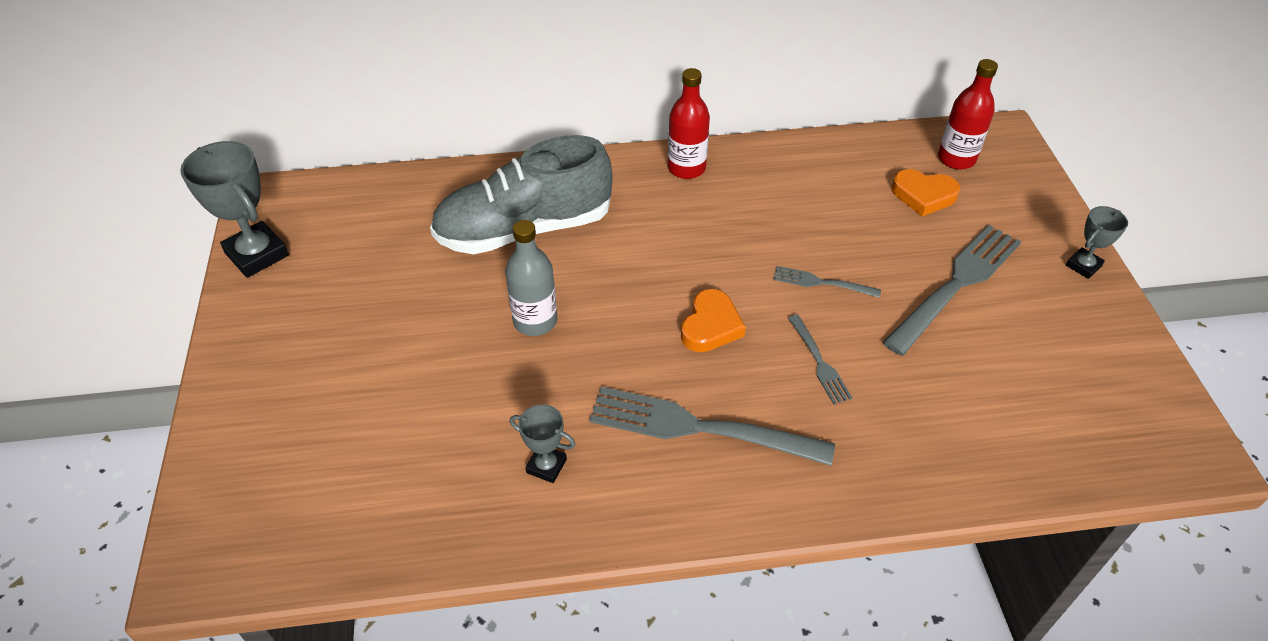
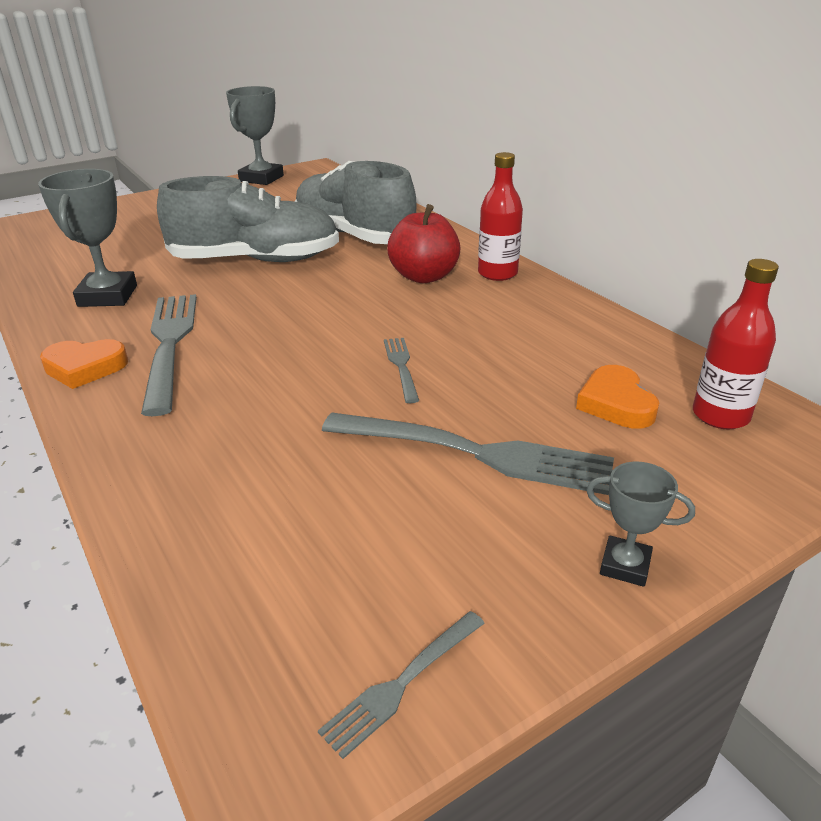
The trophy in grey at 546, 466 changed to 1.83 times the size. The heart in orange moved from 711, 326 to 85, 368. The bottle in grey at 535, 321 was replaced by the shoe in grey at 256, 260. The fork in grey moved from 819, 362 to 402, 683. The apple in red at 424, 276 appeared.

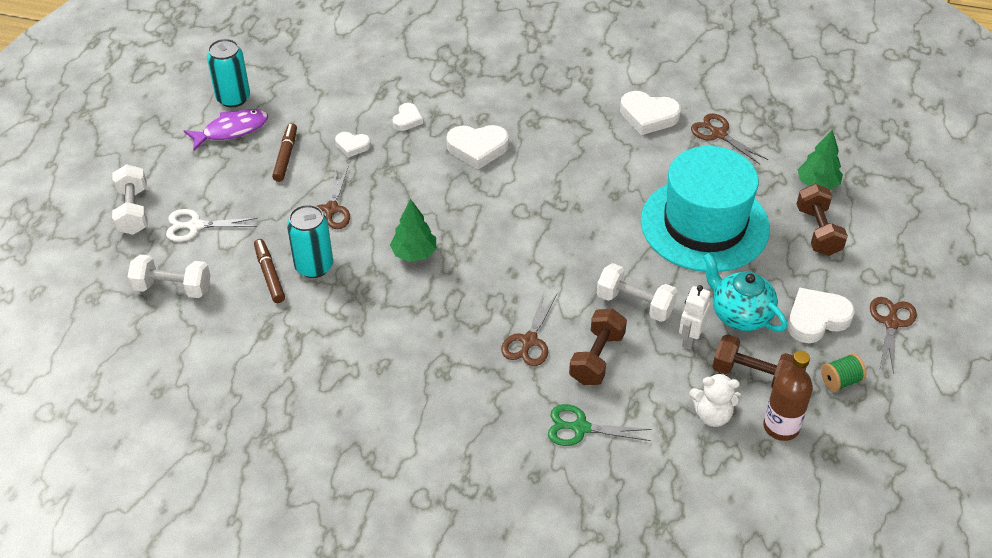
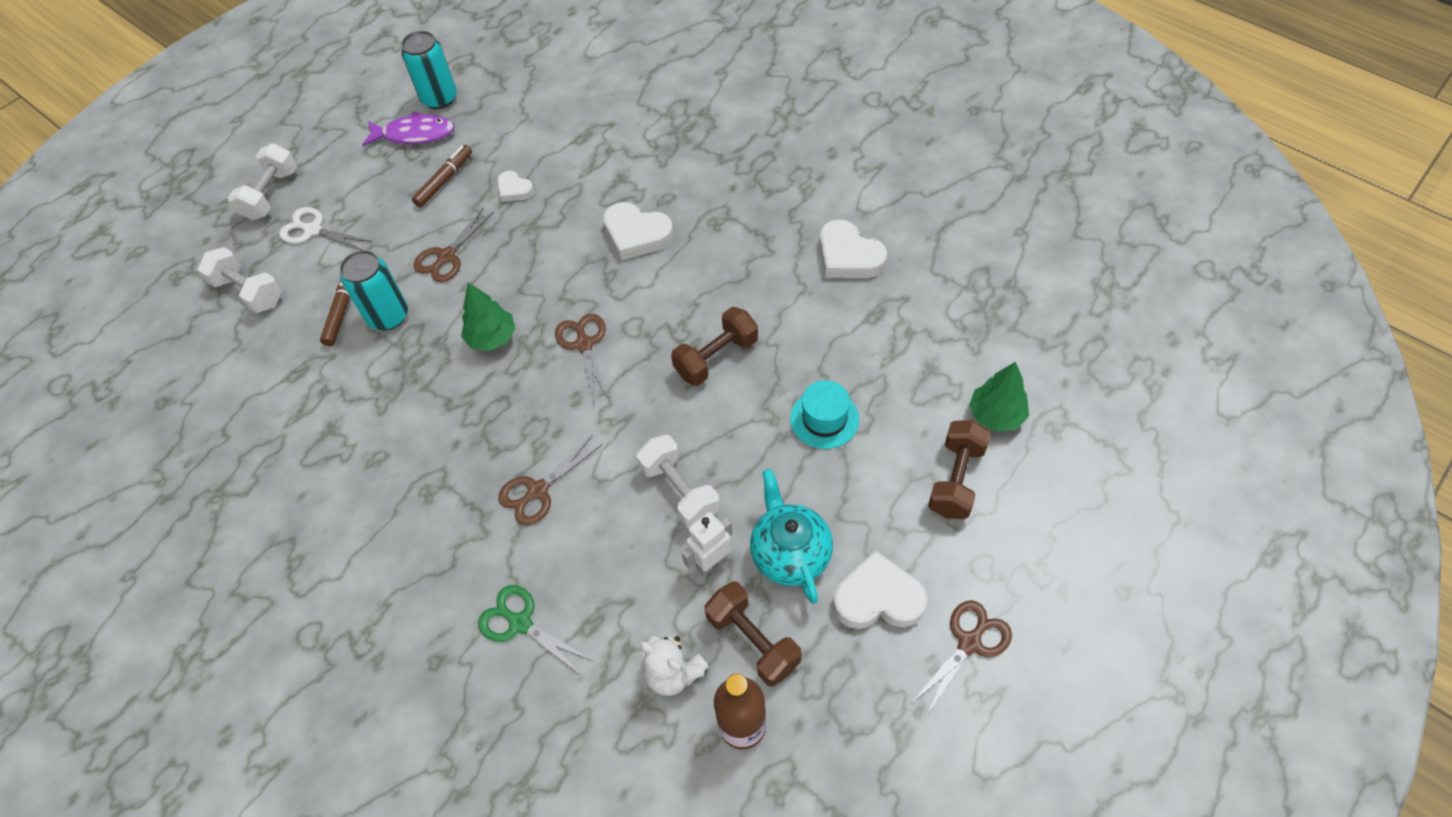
The scissors in brown moved from 718, 134 to 584, 344. The dumbbell in brown moved from 597, 358 to 716, 357. The hat in turquoise at 704, 224 changed to 0.43 times the size. The heart in white at 407, 120 disappeared. The spool in green at 840, 381 disappeared.

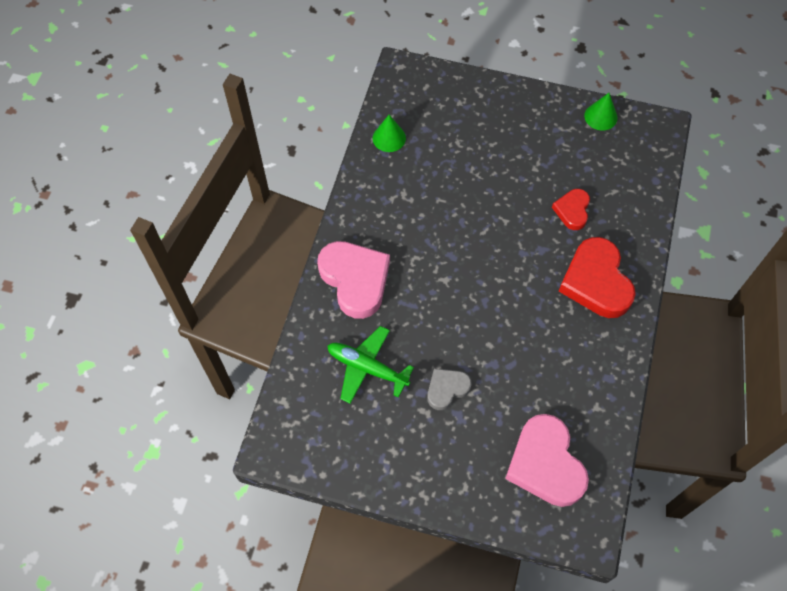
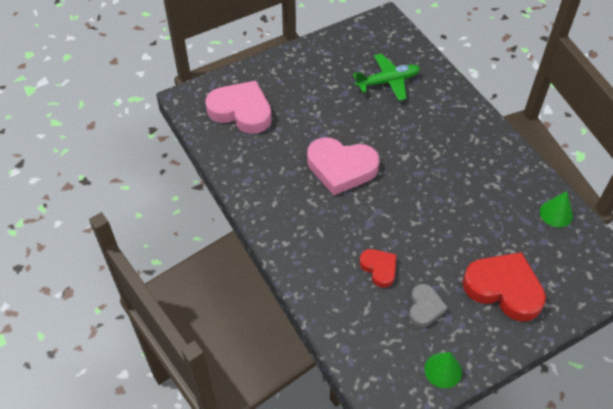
The heart in pink moved from 355, 280 to 341, 168. The heart in grey moved from 447, 389 to 425, 308. The heart in red moved from 596, 282 to 504, 288.

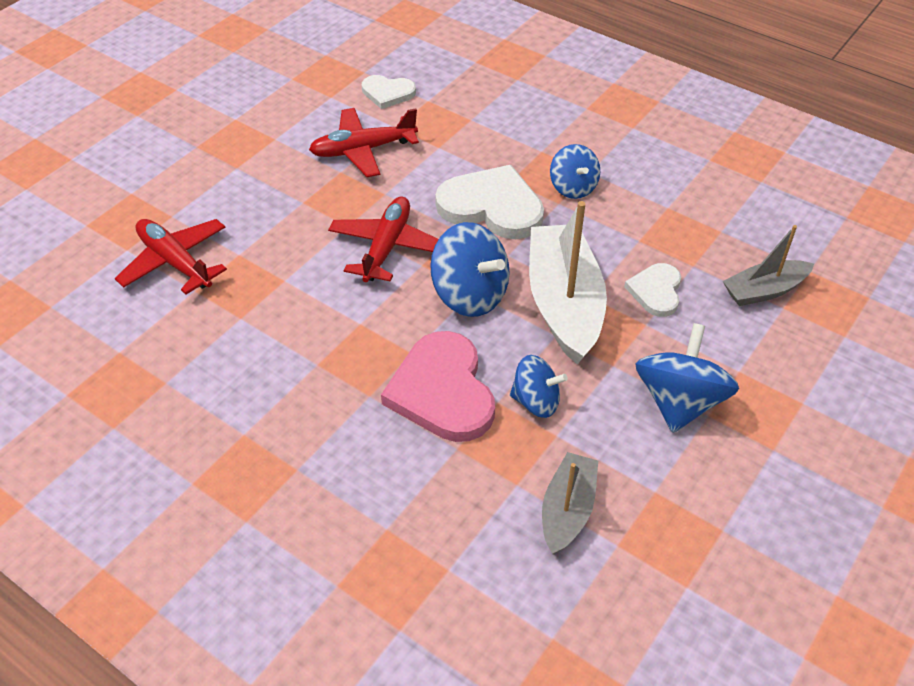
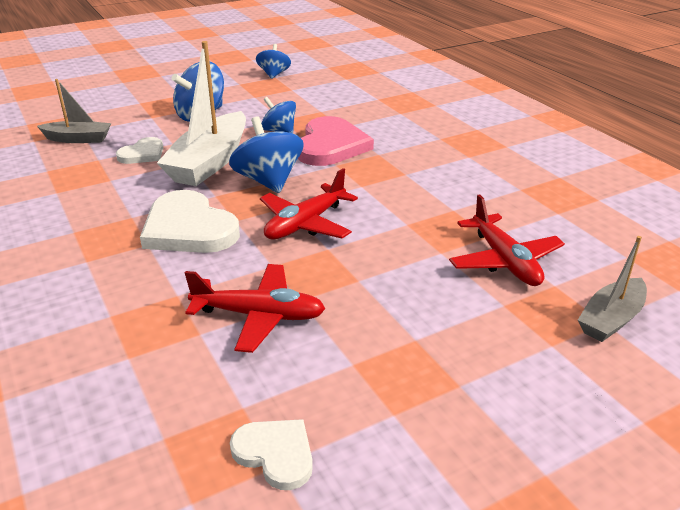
The heart in white moved from 387, 93 to 275, 454. The spinning top in blue moved from 573, 187 to 274, 74. The boat in grey moved from 567, 510 to 611, 319.

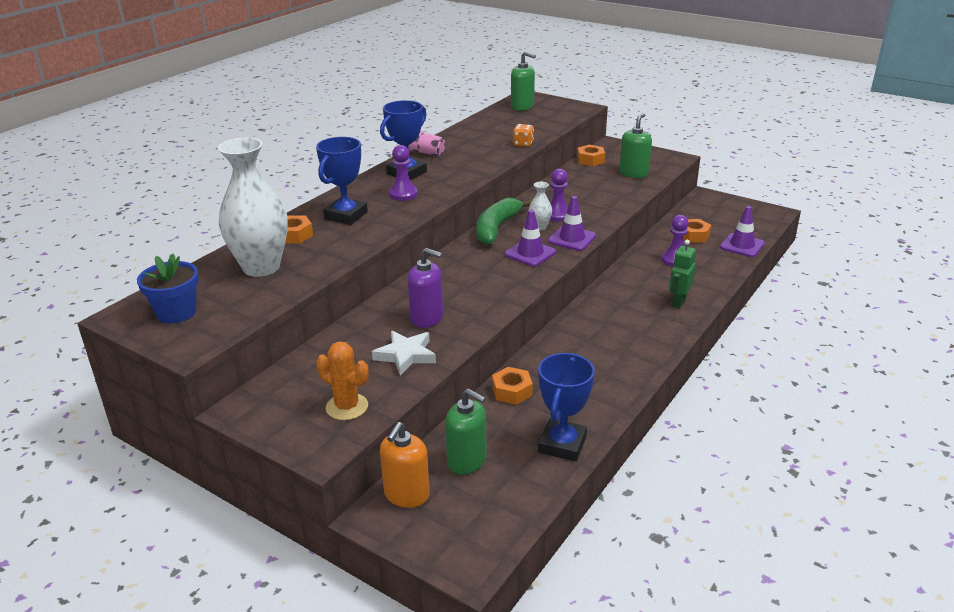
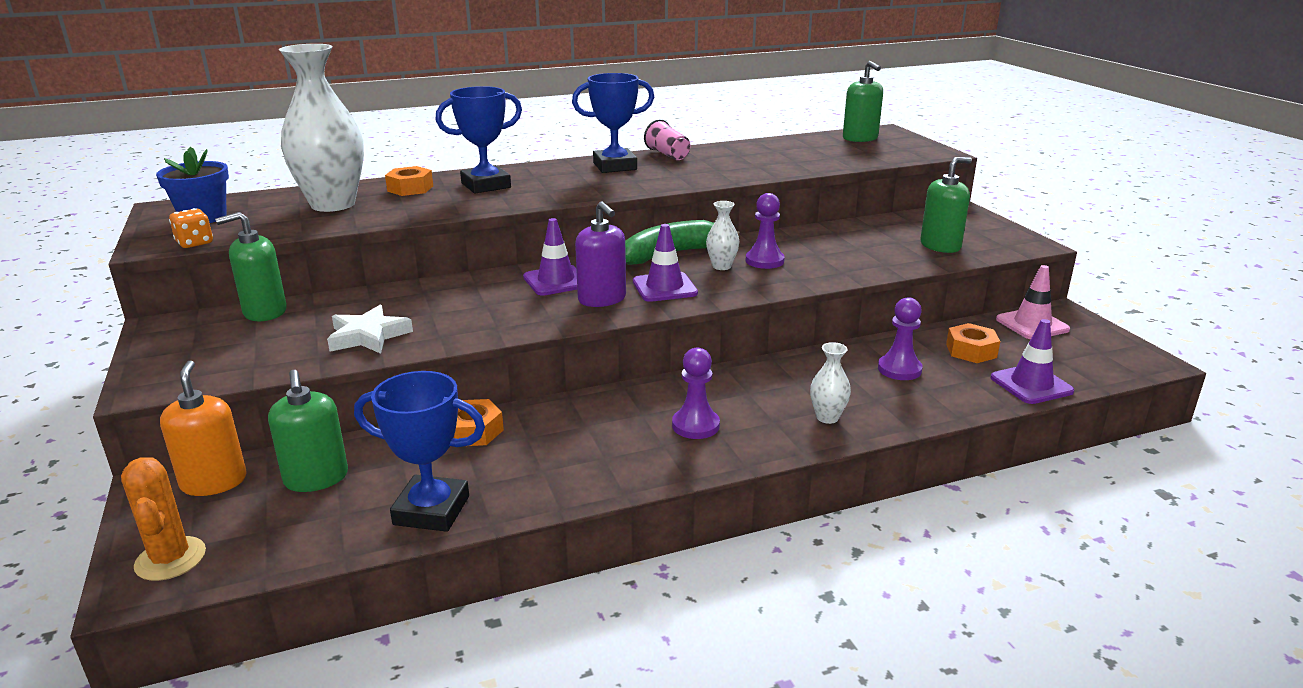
The cactus in orange moved from 347, 407 to 170, 559. The soap dispenser in orange at 406, 494 turned 105 degrees clockwise. The dice in orange moved from 523, 144 to 195, 243. The soap dispenser in green at 265, 312 appeared. The trophy in blue at 562, 444 turned 45 degrees clockwise. The traffic cone in purple moved from 572, 239 to 556, 281. The soap dispenser in purple moved from 427, 318 to 602, 299. The pawn in purple moved from 403, 194 to 695, 425. The robot in green at 678, 302 was replaced by the vase in white at 827, 417. The traffic cone in pink at 1032, 324 appeared. The nut in orange at 590, 160 disappeared.

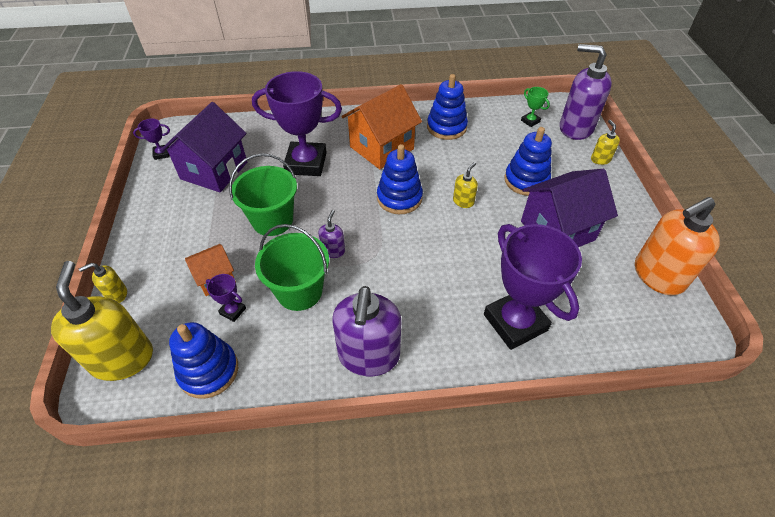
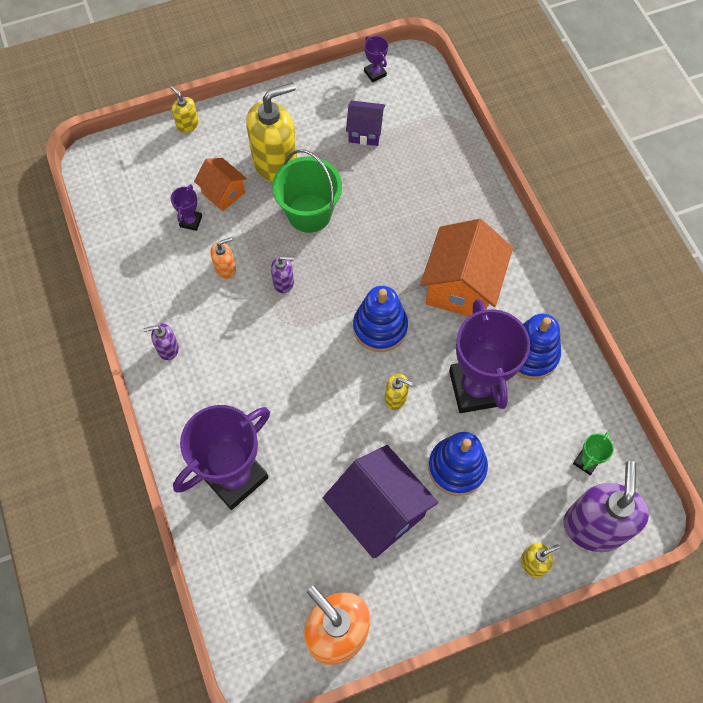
The soap dispenser in purple at 369, 356 changed to 0.46 times the size. The bucket in green at 299, 291 was replaced by the soap dispenser in orange at 225, 268. The soap dispenser in yellow moved from 122, 358 to 276, 163. The house in purple at 214, 170 changed to 0.55 times the size. The house in orange at 381, 148 turned 75 degrees clockwise. The trophy in purple moved from 306, 163 to 477, 387. The stacking toy in blue at 209, 371 disappeared.

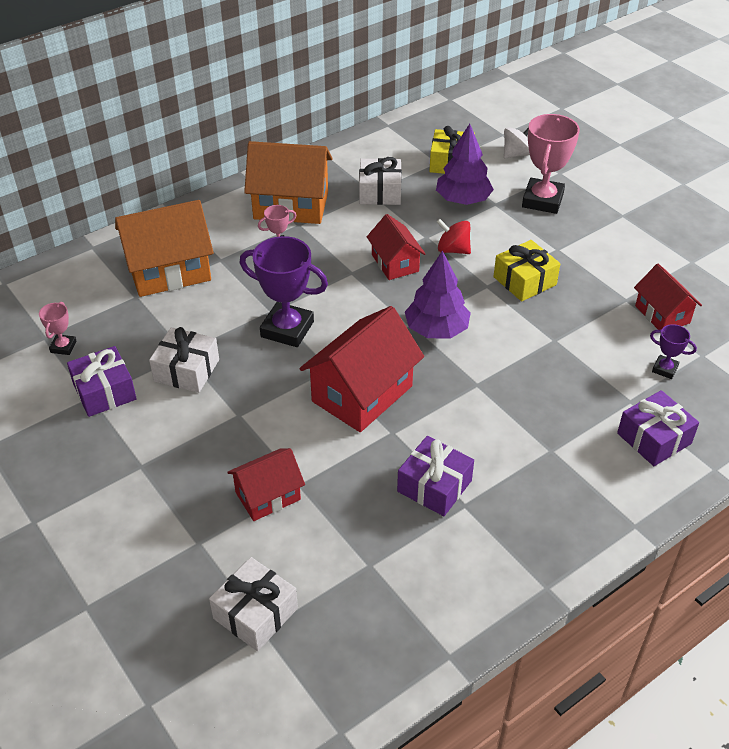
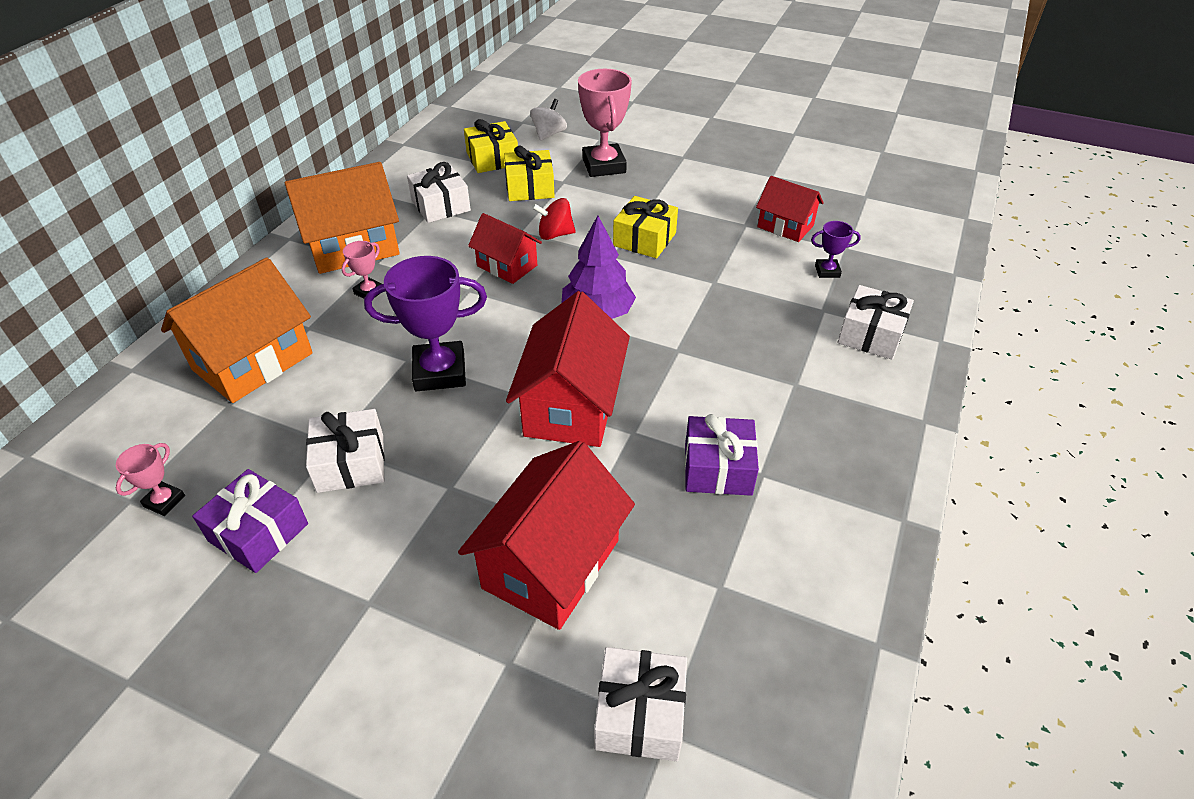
The trophy in pink at 63, 347 turned 45 degrees clockwise. The house in red at 268, 496 changed to 1.69 times the size. The tree in purple at 463, 200 was replaced by the gift in yellow at 530, 188. The gift in purple at 654, 438 became the gift in white at 871, 334.

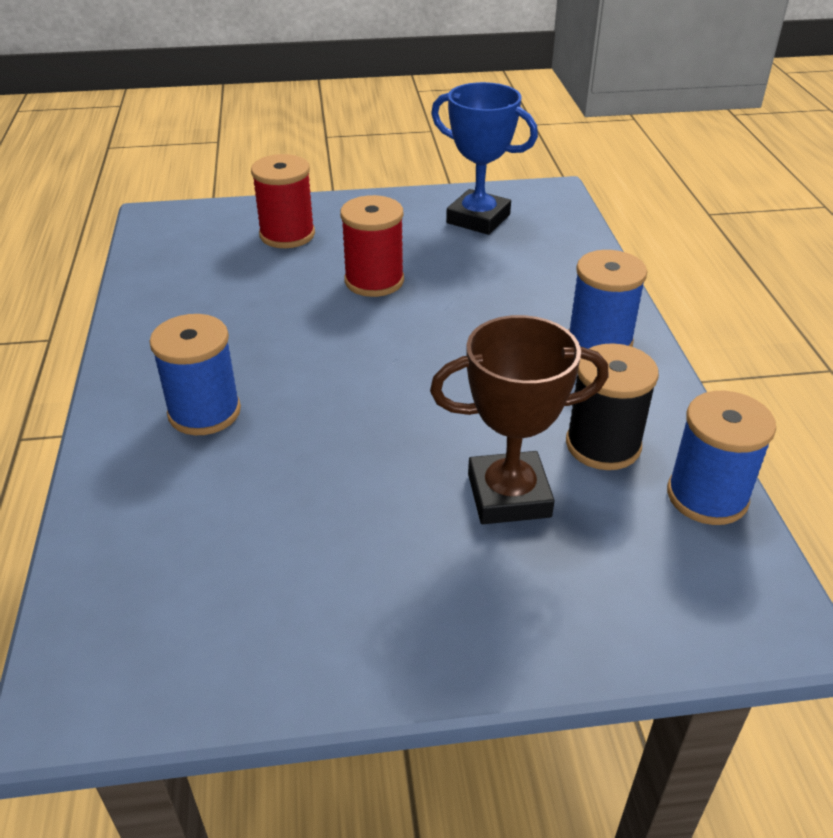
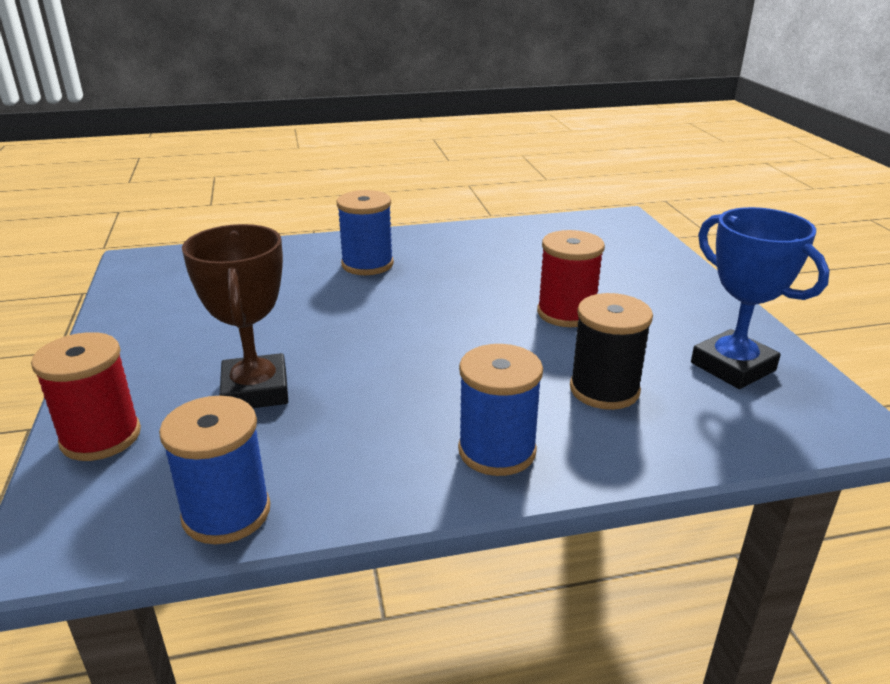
The spool in red moved from 287, 235 to 101, 437. The spool in black moved from 603, 445 to 604, 390. The trophy in blue at 478, 219 turned 60 degrees counterclockwise.

